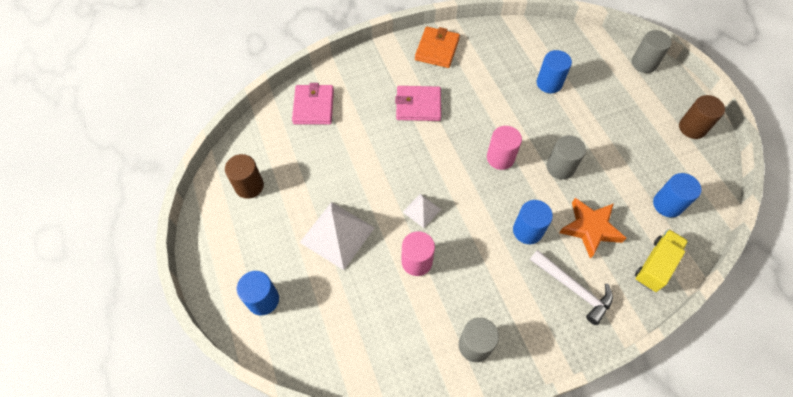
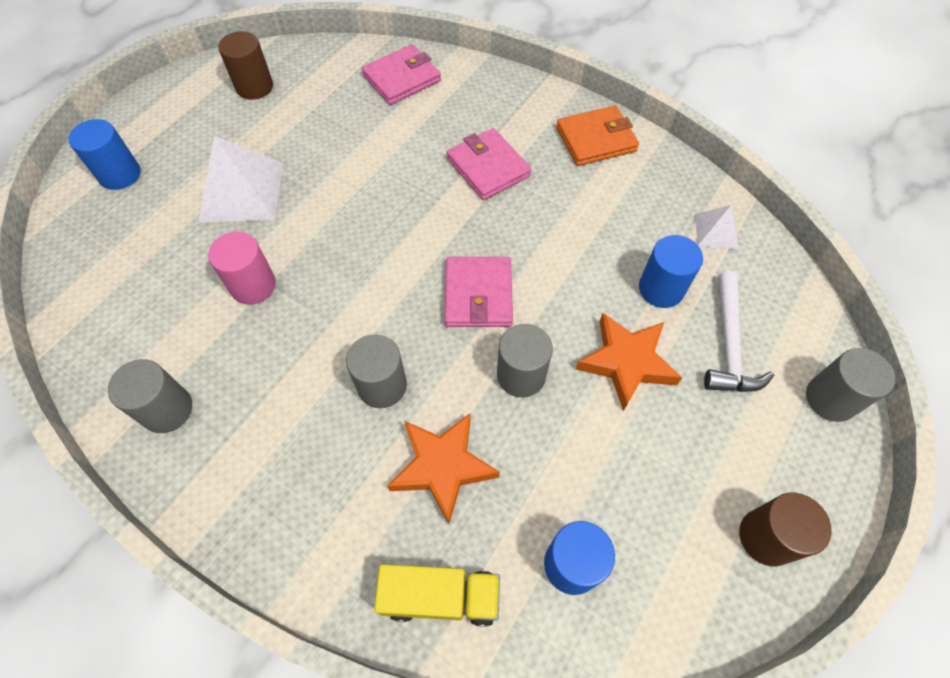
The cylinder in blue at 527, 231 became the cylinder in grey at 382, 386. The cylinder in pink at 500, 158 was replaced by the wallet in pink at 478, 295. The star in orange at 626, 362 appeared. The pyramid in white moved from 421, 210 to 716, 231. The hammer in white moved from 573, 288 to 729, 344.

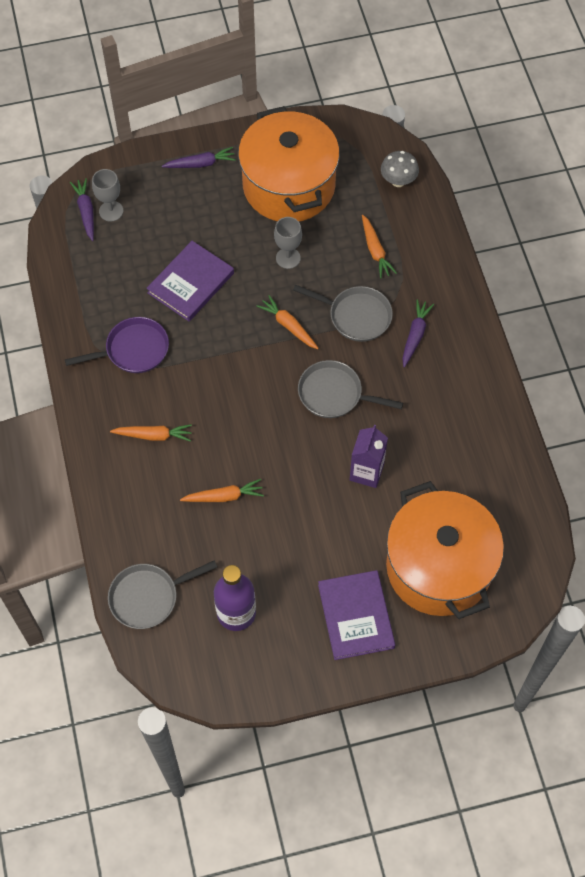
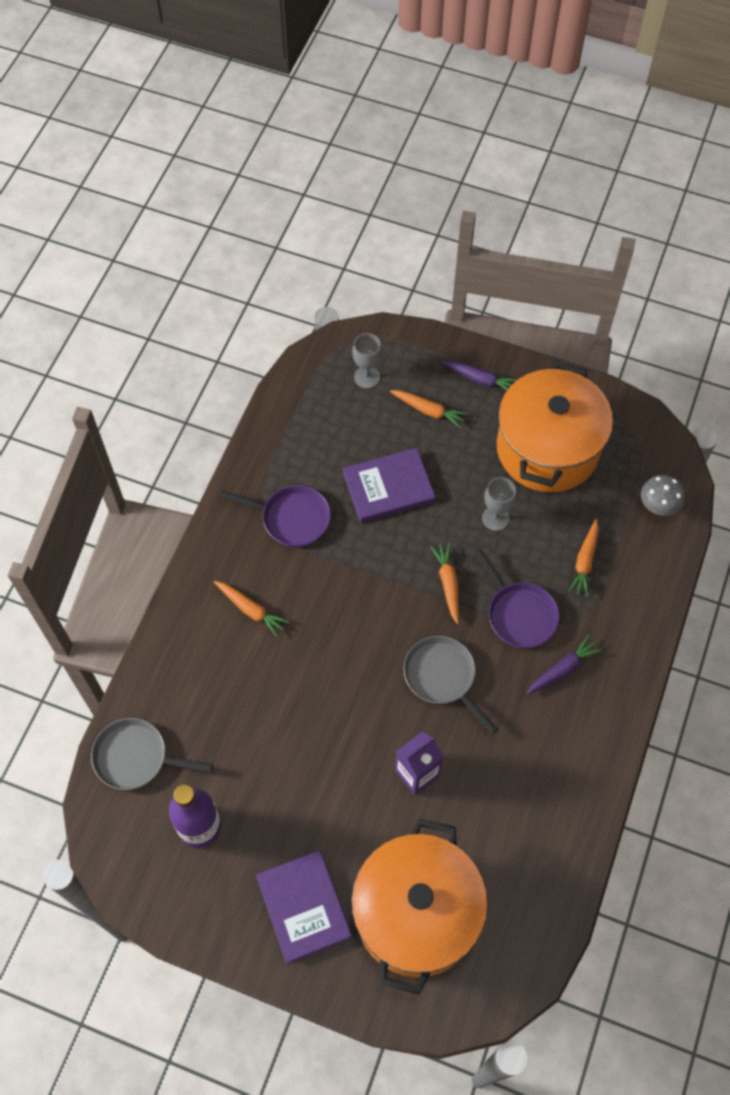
The book in purple at 355, 616 turned 45 degrees counterclockwise. The carrot in orange moved from 224, 496 to 428, 411. The pan in grey at 356, 316 became the pan in purple at 519, 614. The carrot in purple at 86, 212 disappeared.

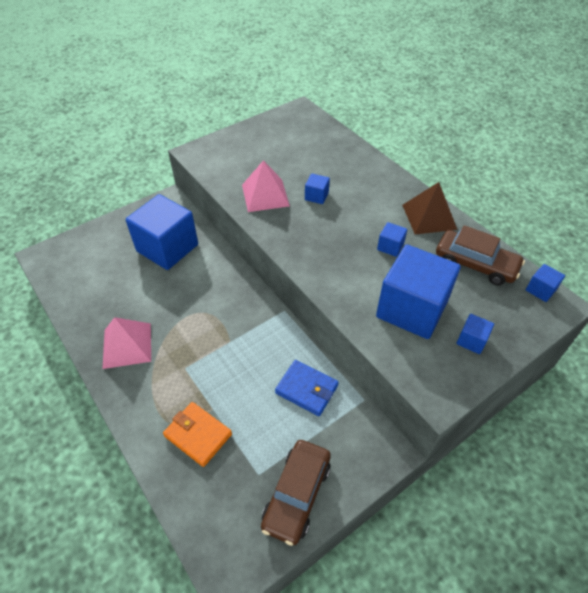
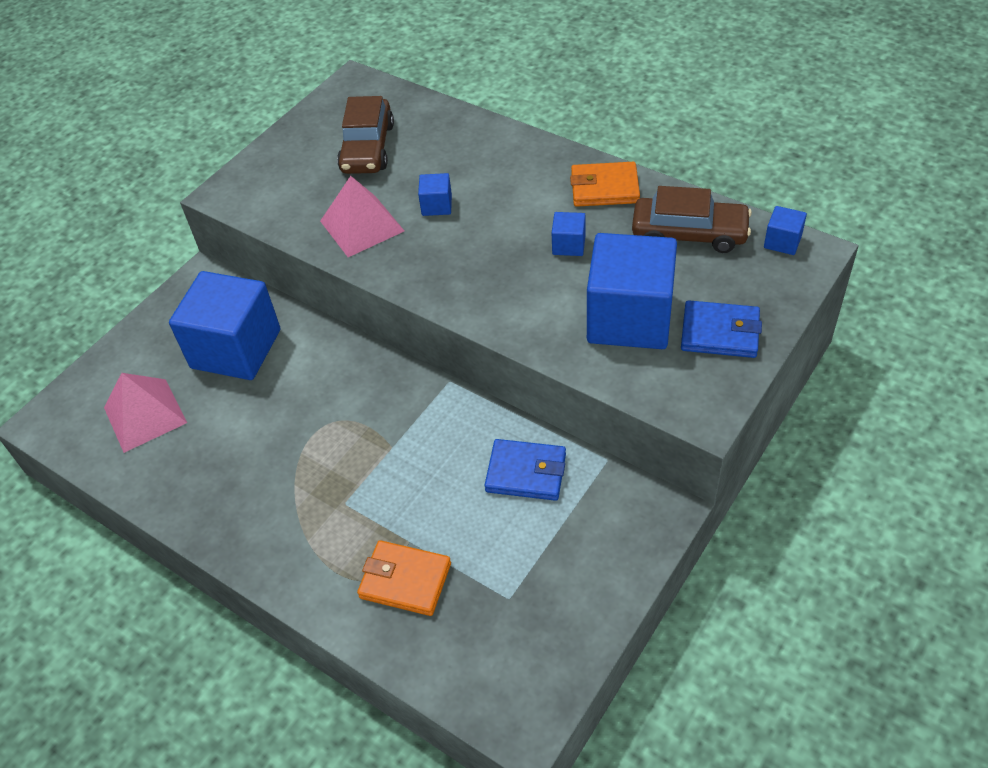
The pyramid in pink moved from 127, 345 to 145, 415. The car in brown moved from 297, 494 to 367, 148. The pyramid in brown at 429, 217 was replaced by the wallet in orange at 604, 188. The cube in blue at 471, 340 was replaced by the wallet in blue at 720, 333.

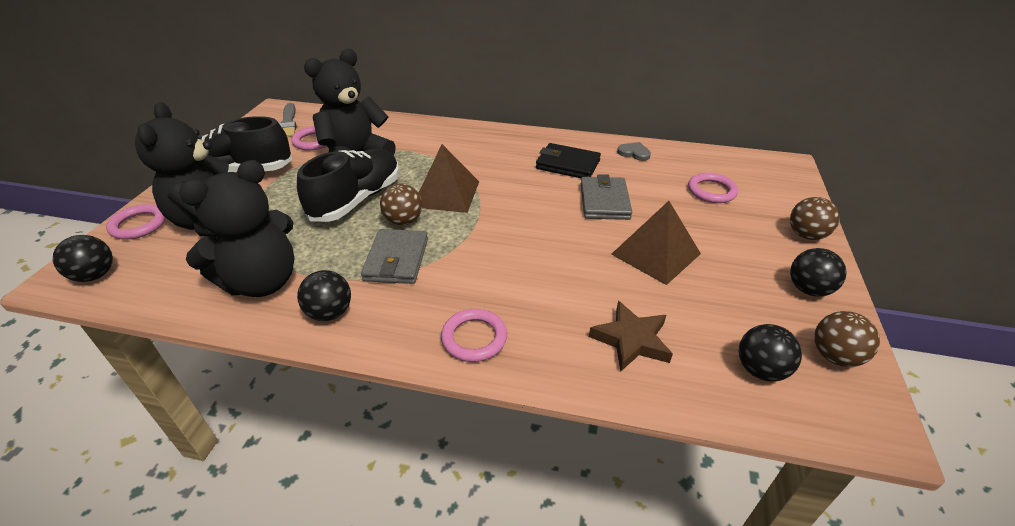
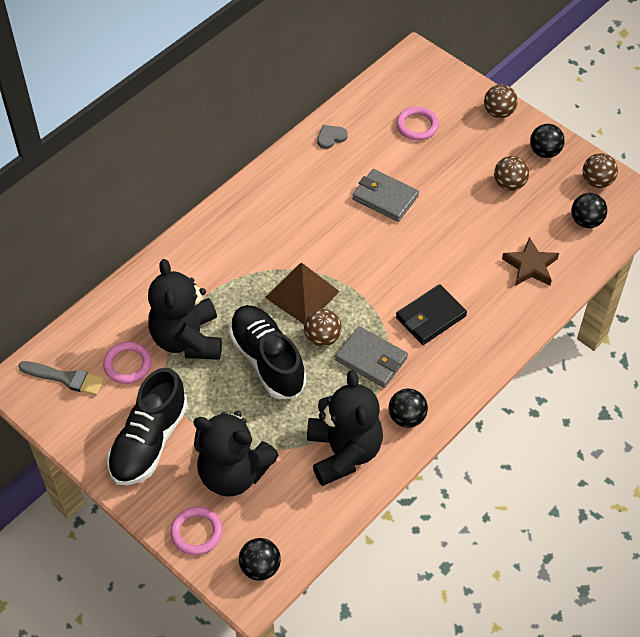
The wallet in black moved from 568, 164 to 430, 317. The ball in brown at 509, 184 appeared. The ring in pink at 474, 338 disappeared. The pyramid in brown at 656, 254 disappeared.

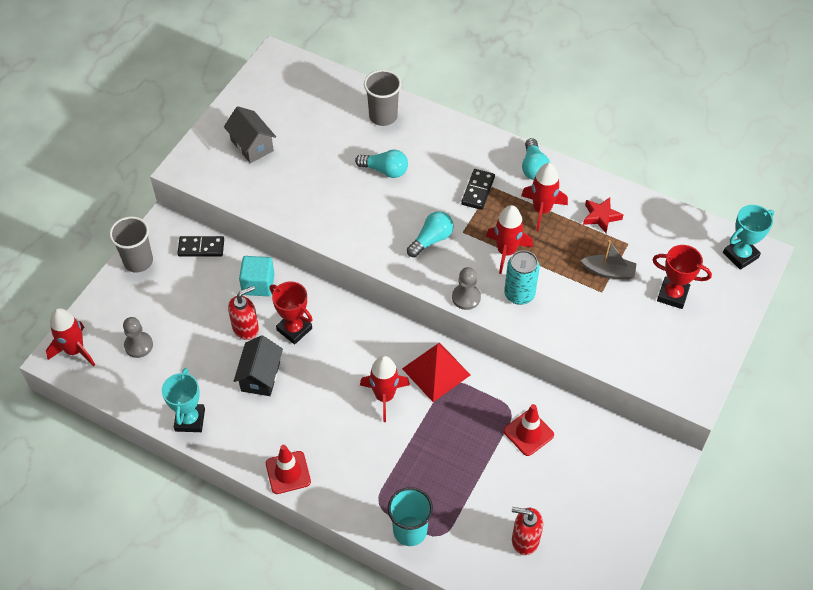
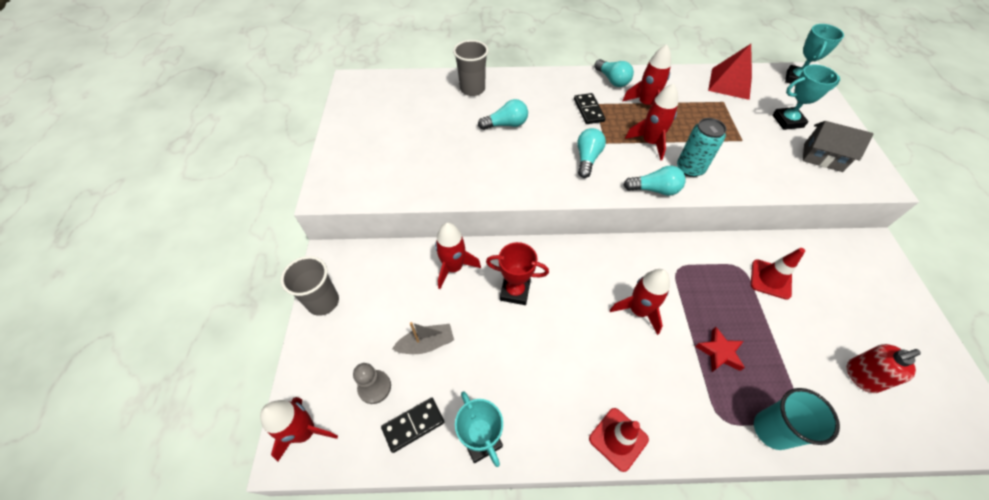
The domino in black moved from 201, 248 to 413, 425. The boat in grey moved from 608, 272 to 426, 344. The cube in turquoise at 258, 284 was replaced by the rocket in red at 453, 267. The pawn in grey at 466, 297 was replaced by the light bulb in turquoise at 654, 190. The star in red moved from 601, 216 to 719, 352. The pyramid in red moved from 436, 371 to 730, 83. The trophy in red at 672, 295 became the trophy in turquoise at 787, 121. The house in grey moved from 252, 145 to 822, 157. The soap dispenser in red at 246, 328 disappeared. The house in black at 260, 376 disappeared.

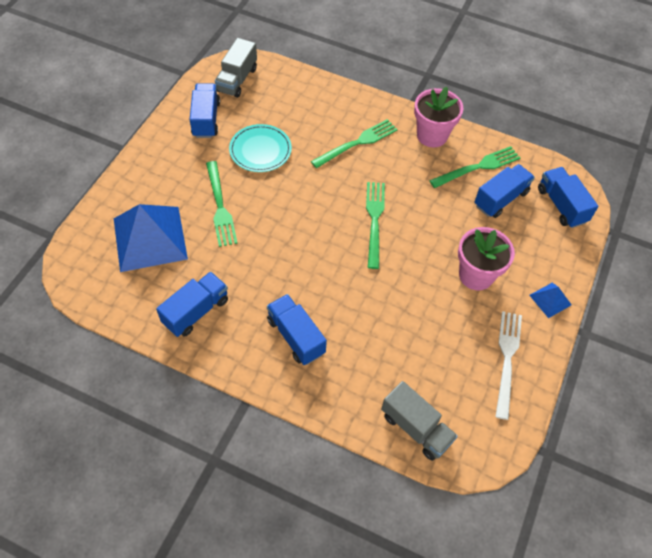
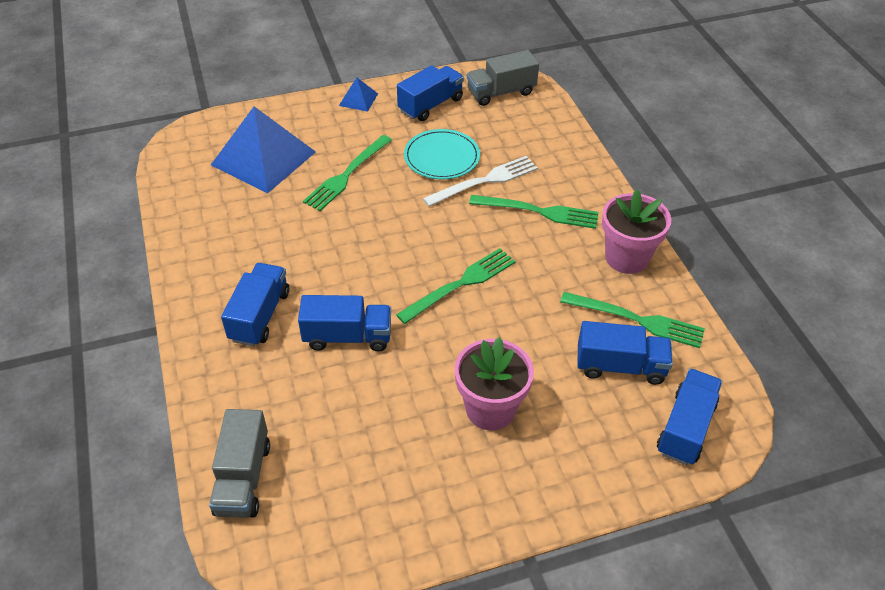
The truck in blue moved from 196, 311 to 347, 336. The pyramid in blue moved from 550, 300 to 358, 99. The fork in white moved from 507, 358 to 485, 180.

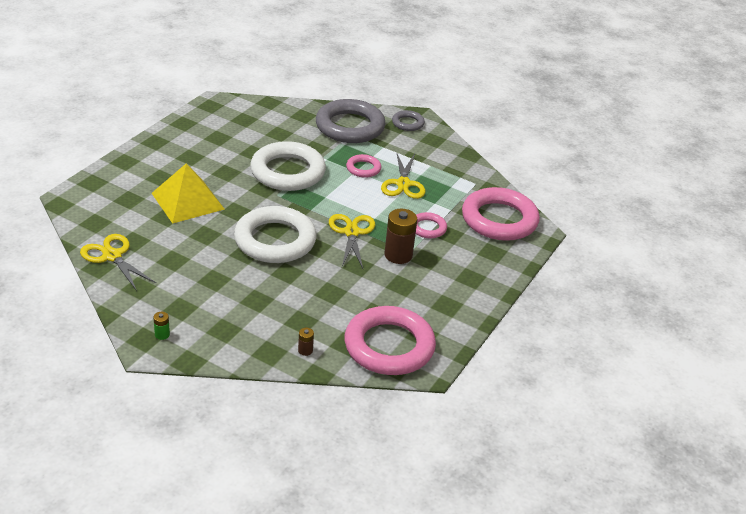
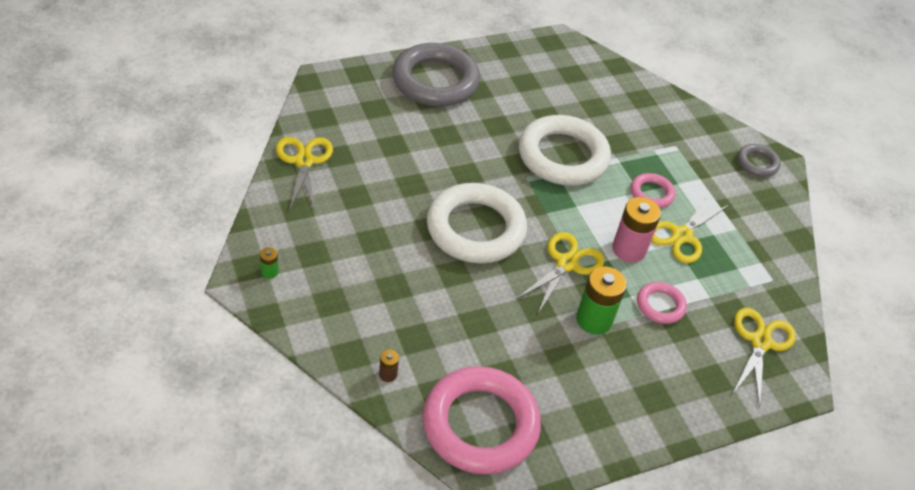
The ring in grey moved from 350, 127 to 435, 81. The battery in brown at 398, 255 became the battery in green at 594, 320. The battery in pink at 629, 249 appeared. The ring in pink at 499, 219 was replaced by the scissors in yellow at 760, 342. The pyramid in yellow at 188, 201 disappeared.

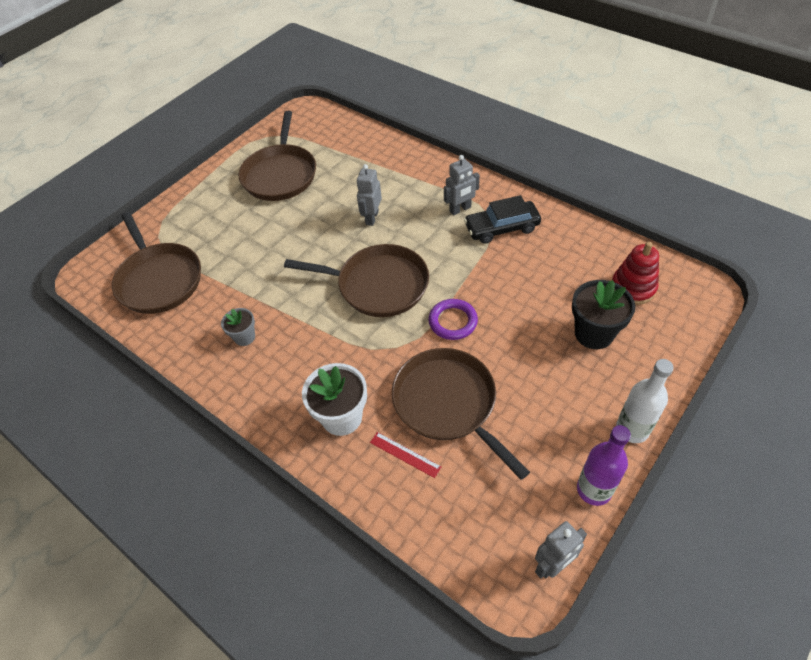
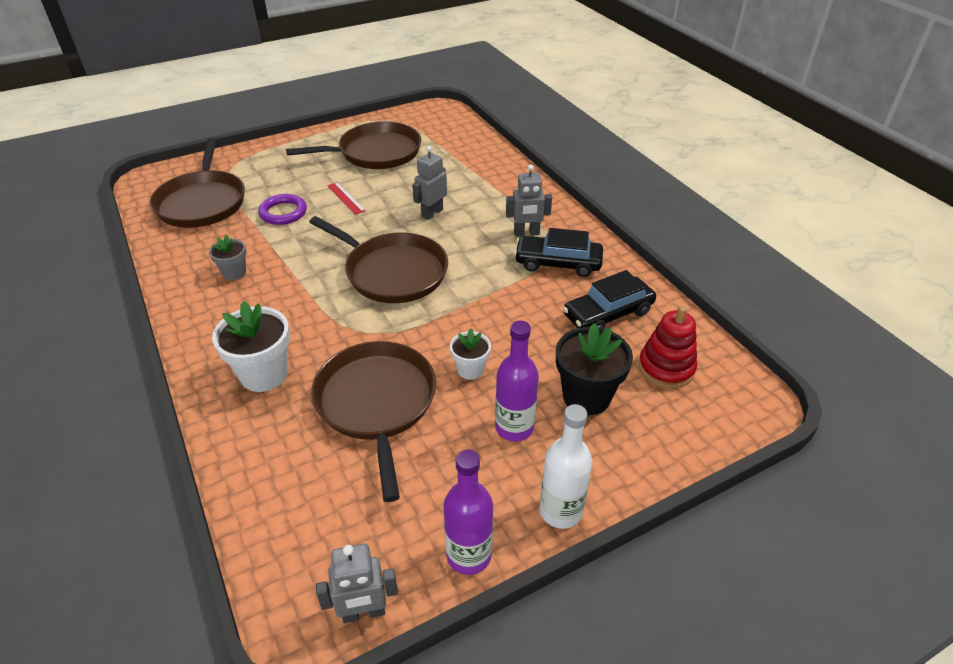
The ring in purple moved from 453, 321 to 283, 212. The pan in brown at 280, 174 turned 135 degrees counterclockwise. The ruler in red moved from 405, 454 to 346, 198. The flower pot in white at 470, 369 appeared. The bottle in purple at 514, 427 appeared. The car in black at 608, 313 appeared.

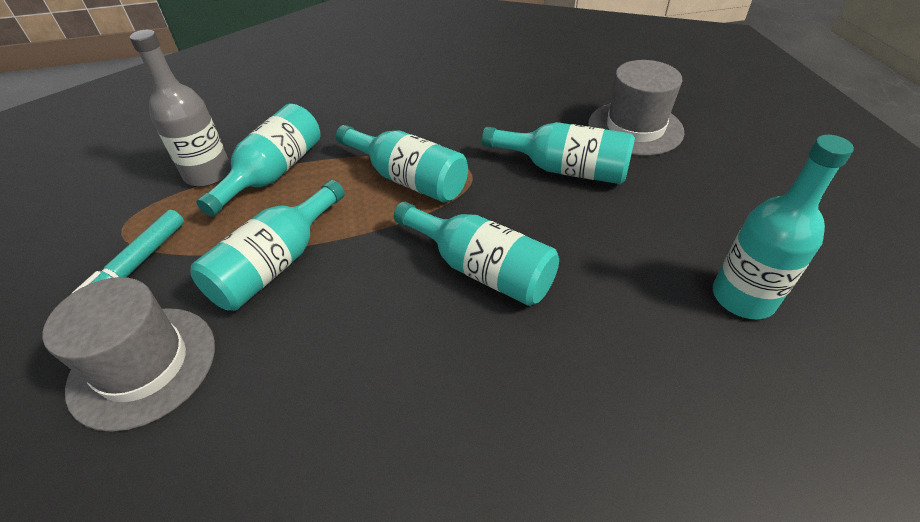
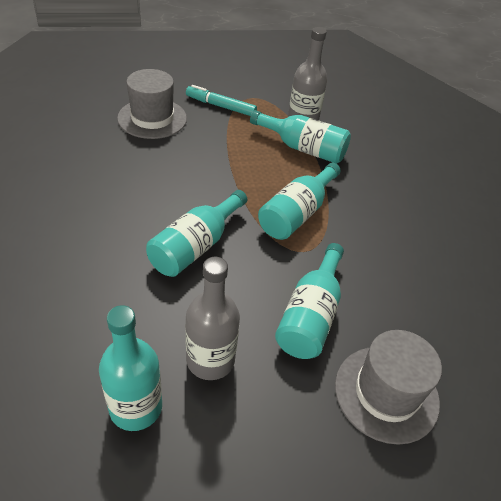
The bottle in grey at 210, 360 appeared. The bottle in turquoise at 276, 264 disappeared.

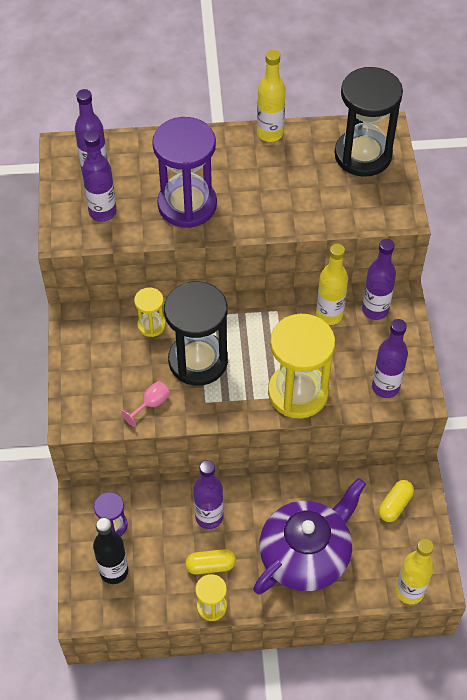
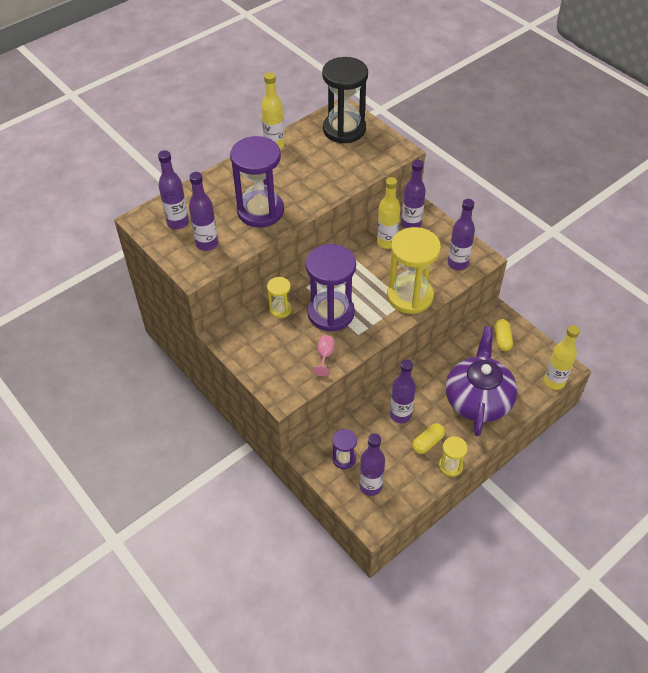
The hourglass in black at 198, 361 became the hourglass in purple at 331, 313. The bottle in black at 114, 571 became the bottle in purple at 370, 486.

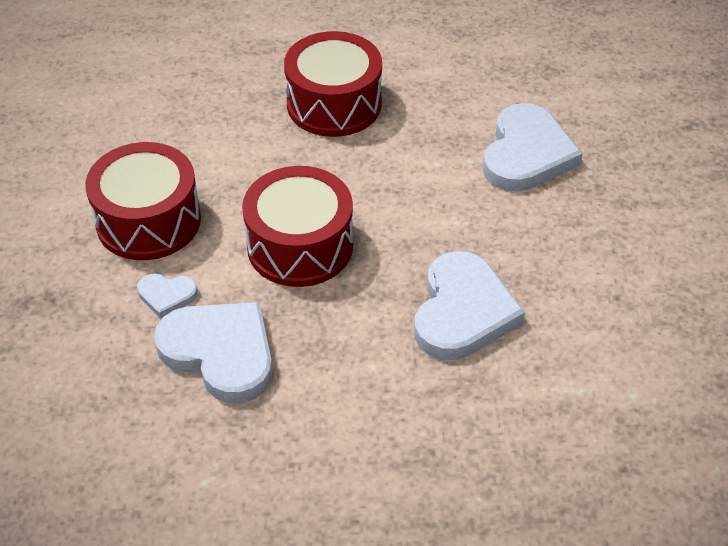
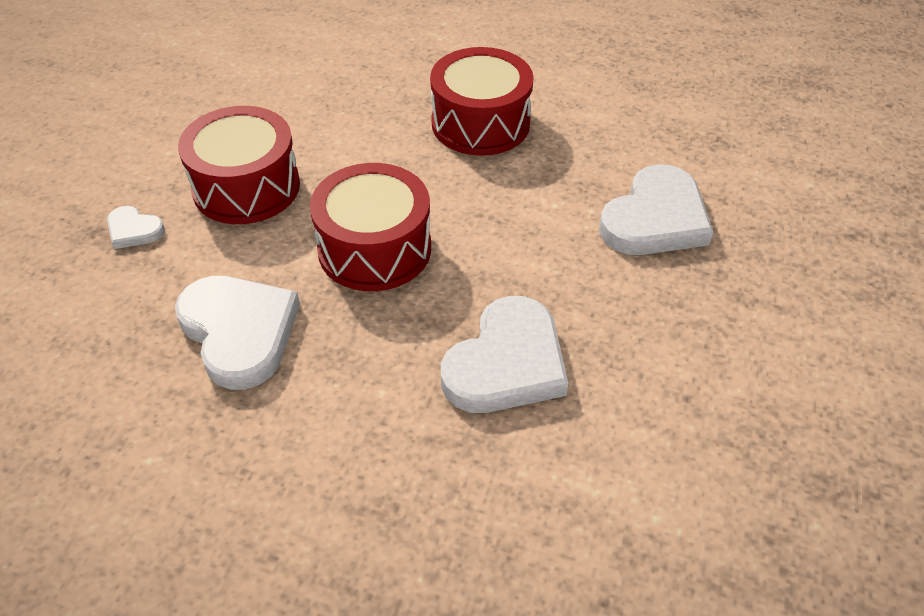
The heart in white moved from 166, 295 to 134, 230.

